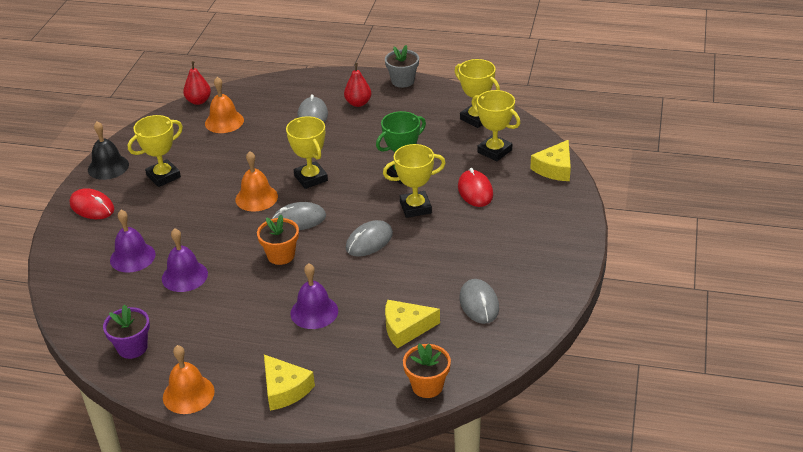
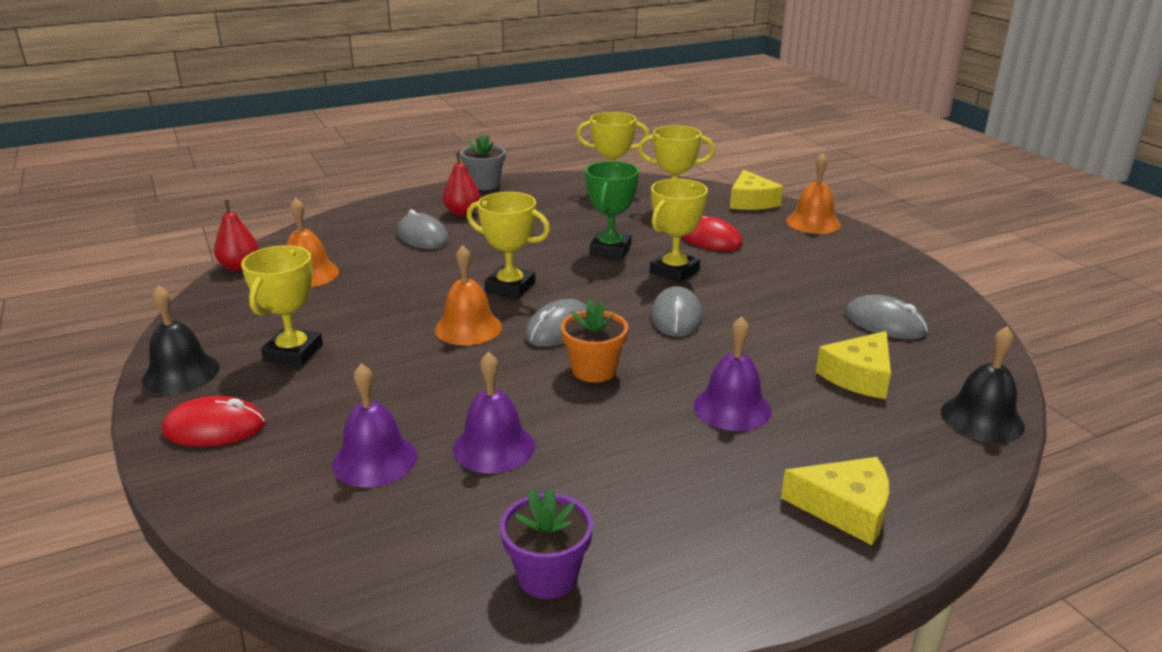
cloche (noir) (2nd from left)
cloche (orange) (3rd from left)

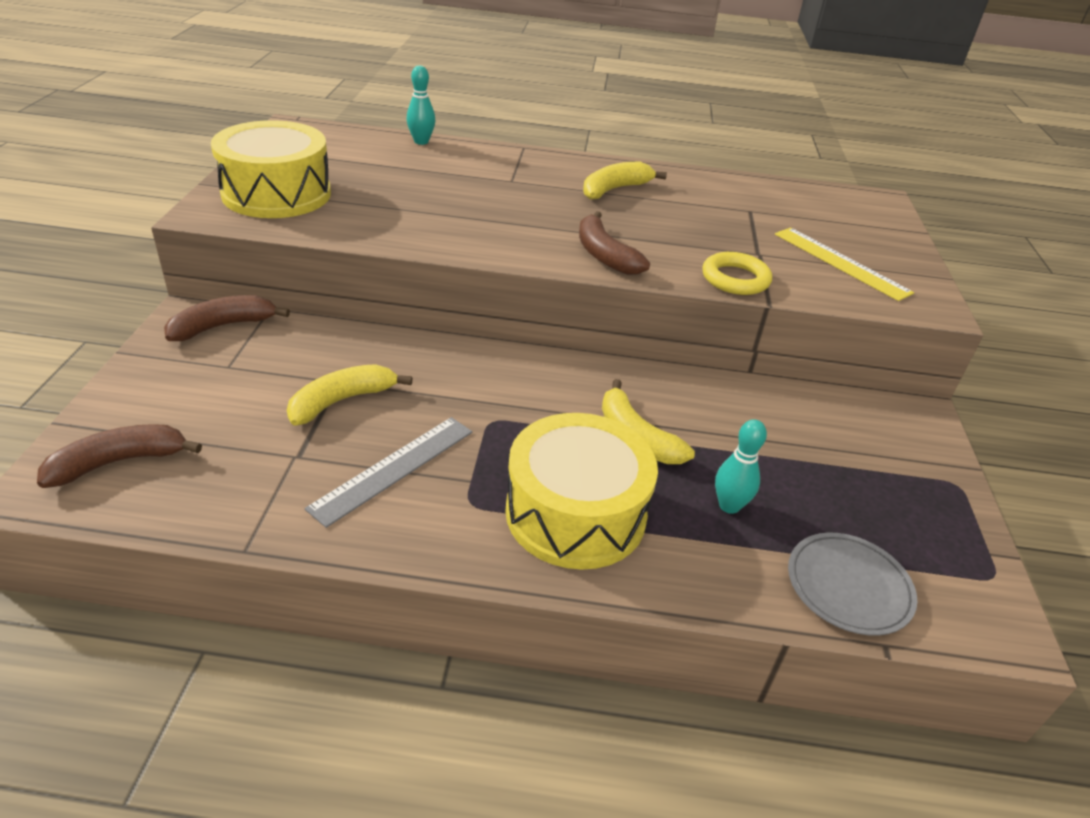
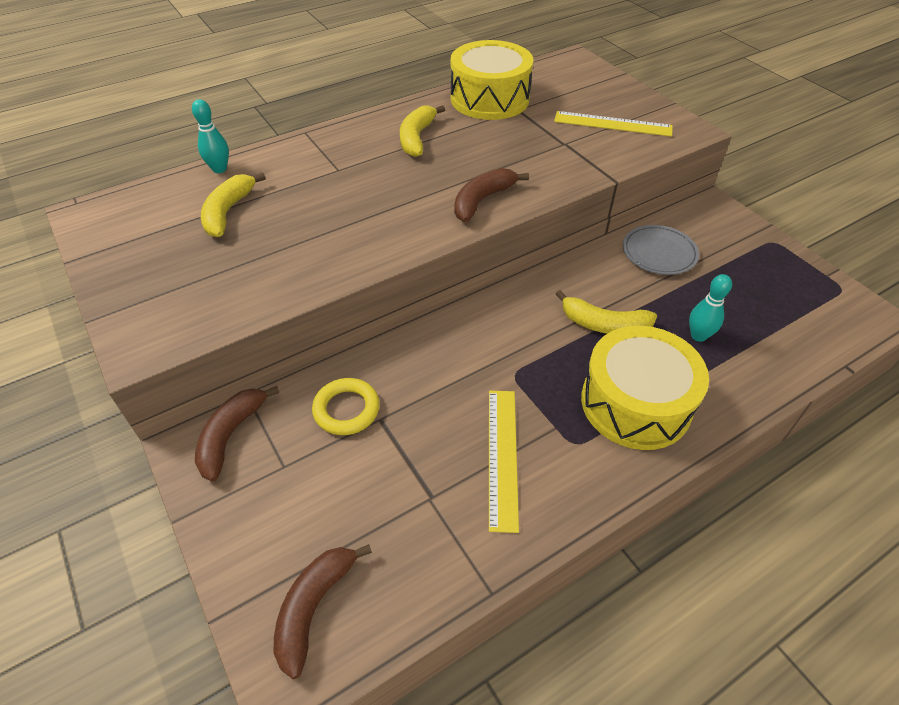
tambour (jaune) (1st from left)
banane (marron) (3rd from left)
anneau (jaune)
banane (jaune) (1st from left)
règle (jaune) (1st from left)
assiette (gris)

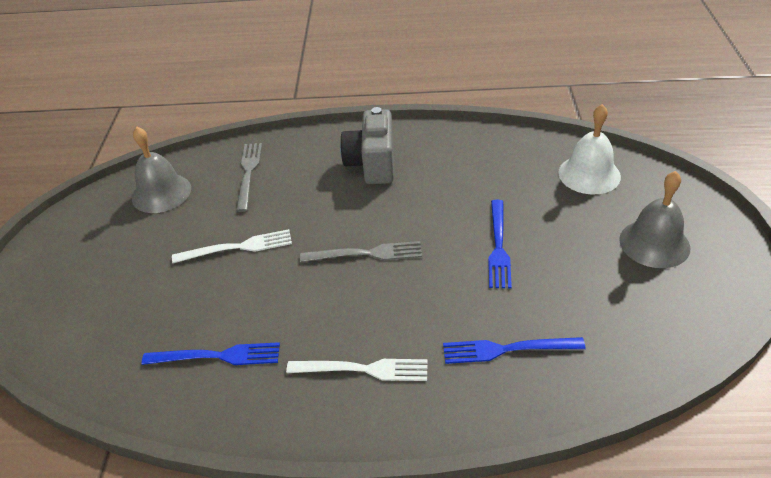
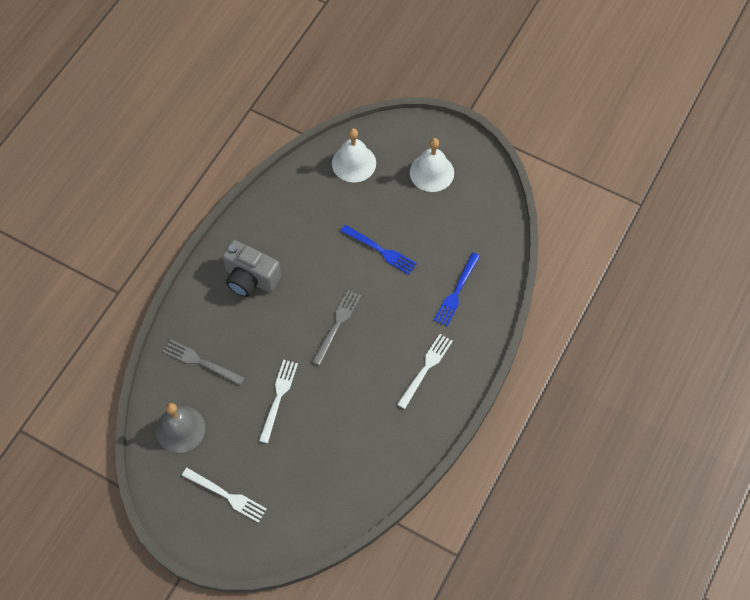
cloche (blanc) (2nd from left)
fourchette (bleu) (1st from left in the first image)
fourchette (blanc) (1st from left)

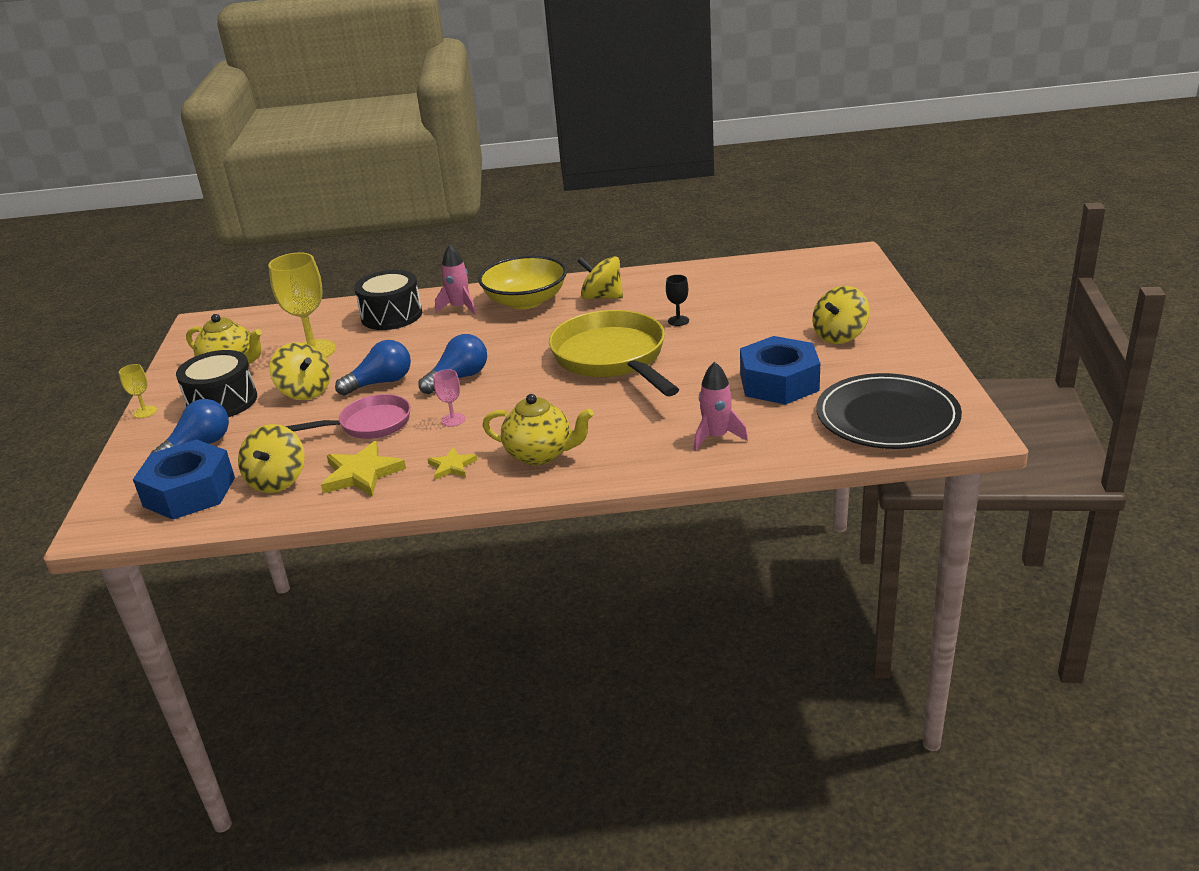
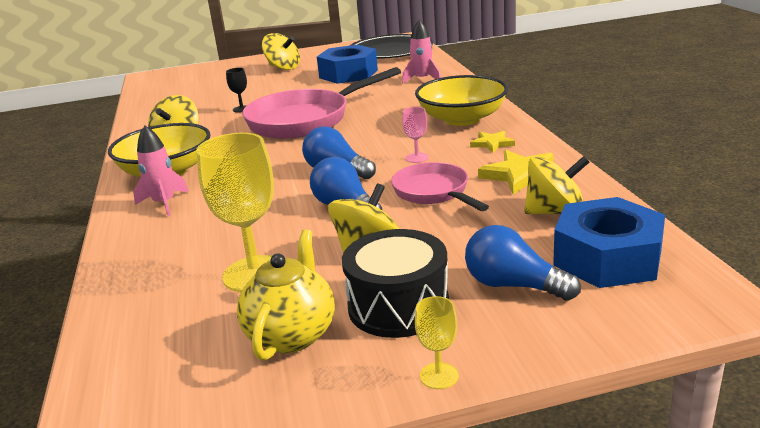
tambour (noir) (2nd from left in the first image)
poêle (rose) (1st from left)
bol (jaune) (2nd from left)

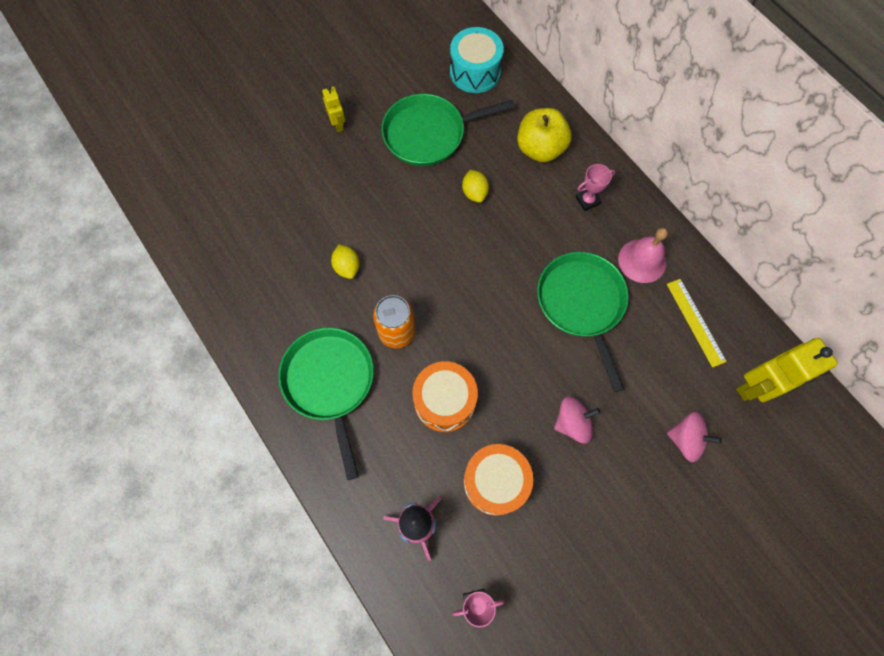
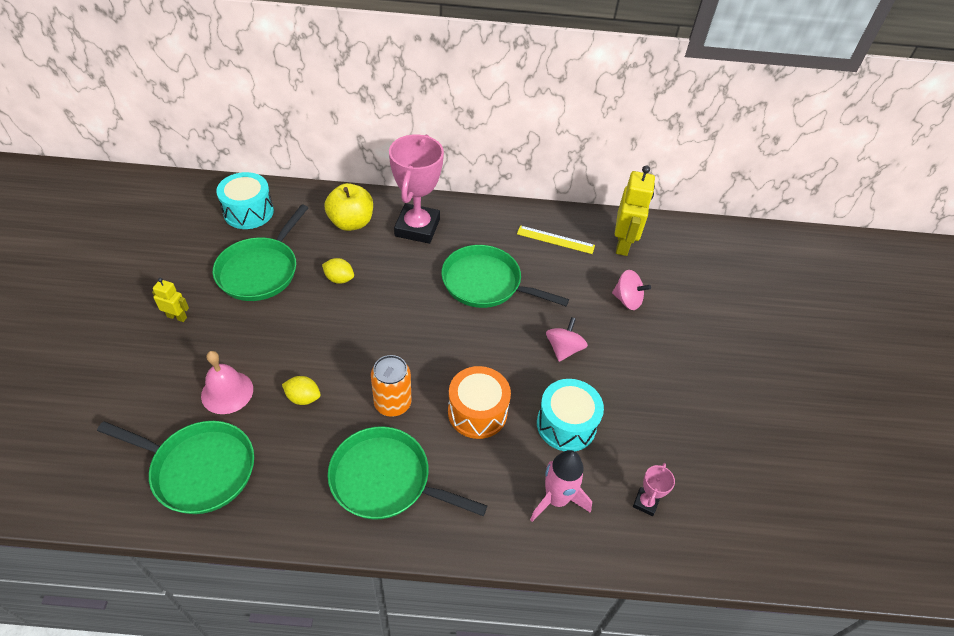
trophée (rose) (1st from left)
cloche (rose)
toupie (rose) (2nd from left)
tambour (turquoise) (2nd from left)
poêle (vert) (1st from left)

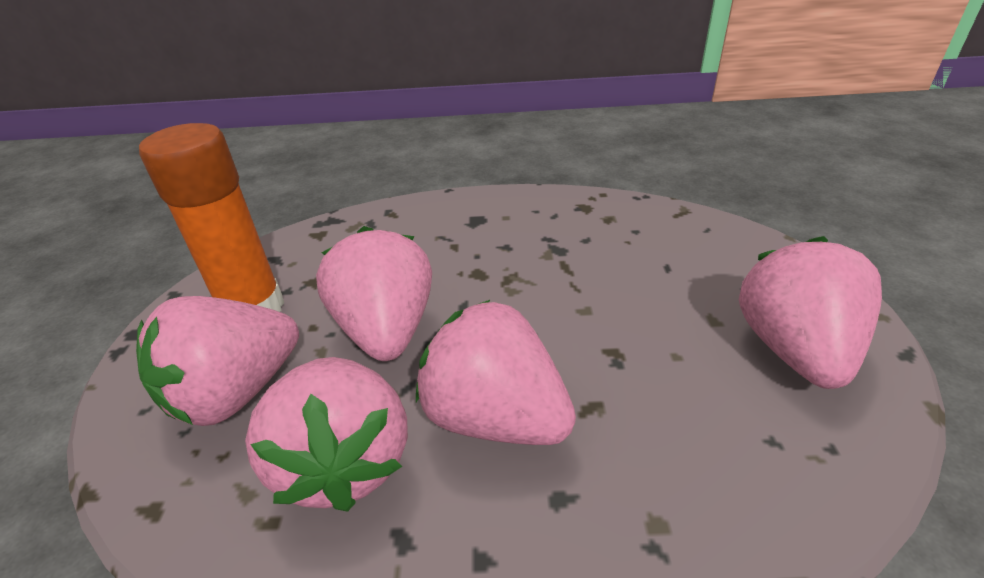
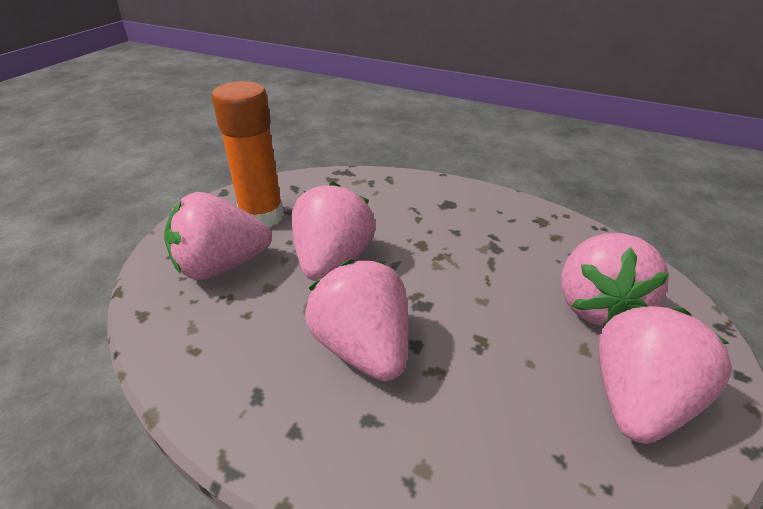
fraise (rose) (4th from left)

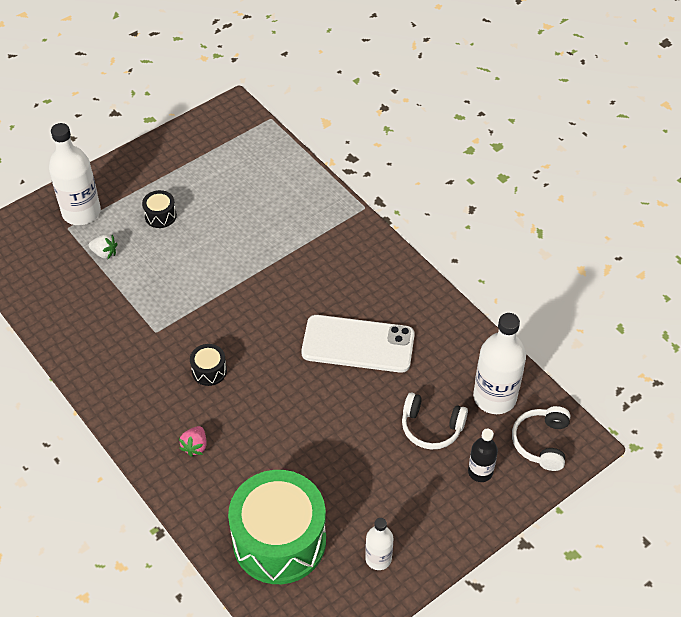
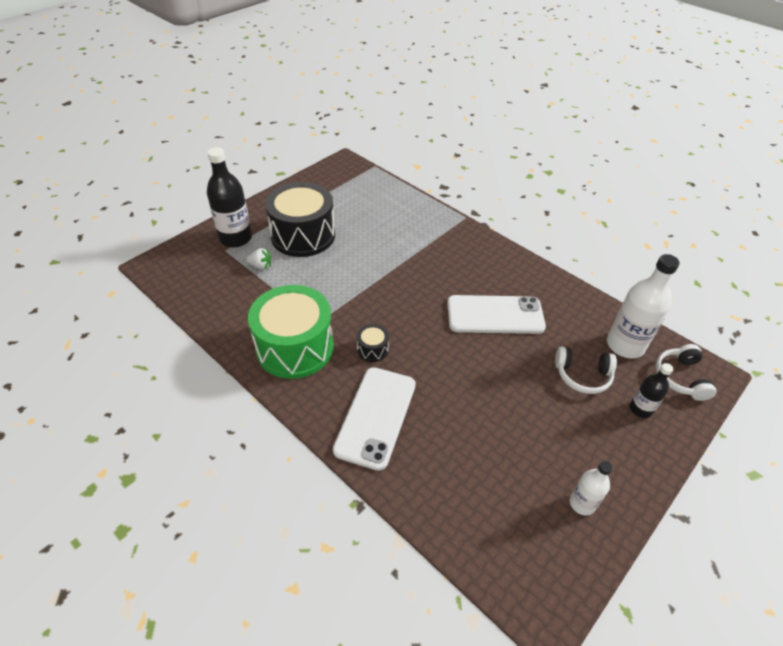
bouteille (noir) (1st from left)
tambour (noir) (1st from left)
téléphone (blanc) (1st from left)
tambour (vert)

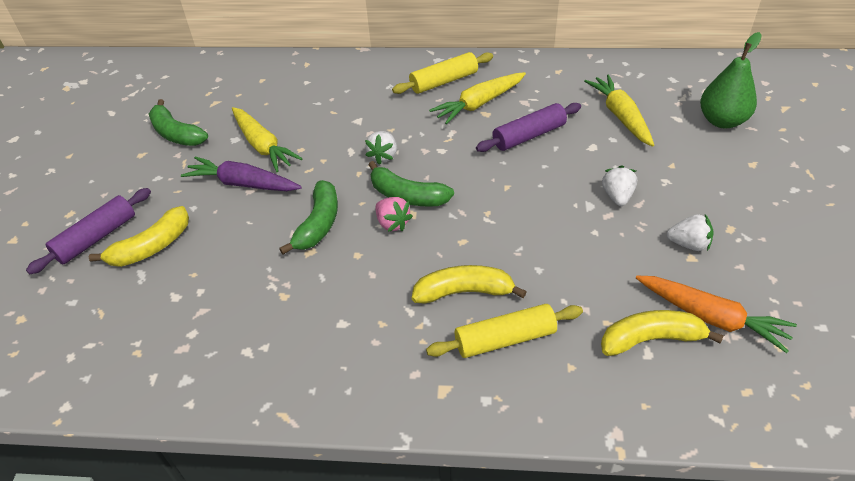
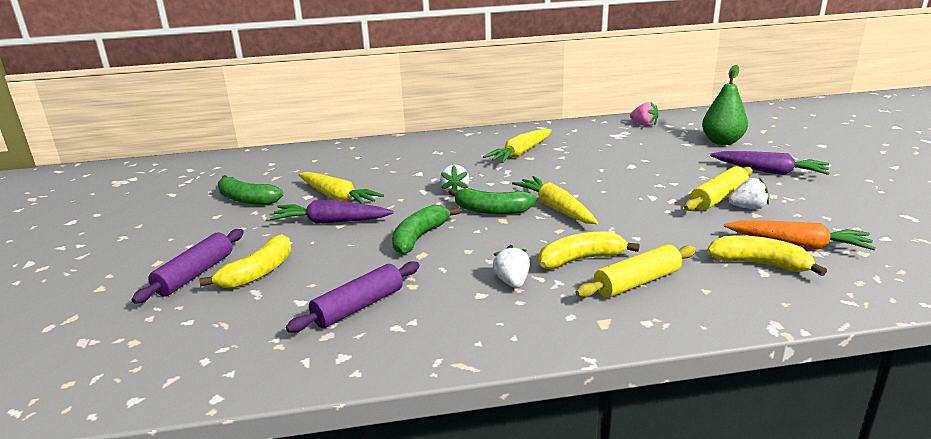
rouleau à pâtisserie (jaune) (2nd from left)
carotte (jaune) (3rd from left)
rouleau à pâtisserie (violet) (2nd from left)
fraise (blanc) (2nd from left)
banane (vert) (2nd from left)
fraise (rose)
banane (jaune) (3rd from left)
carotte (violet) (2nd from left)

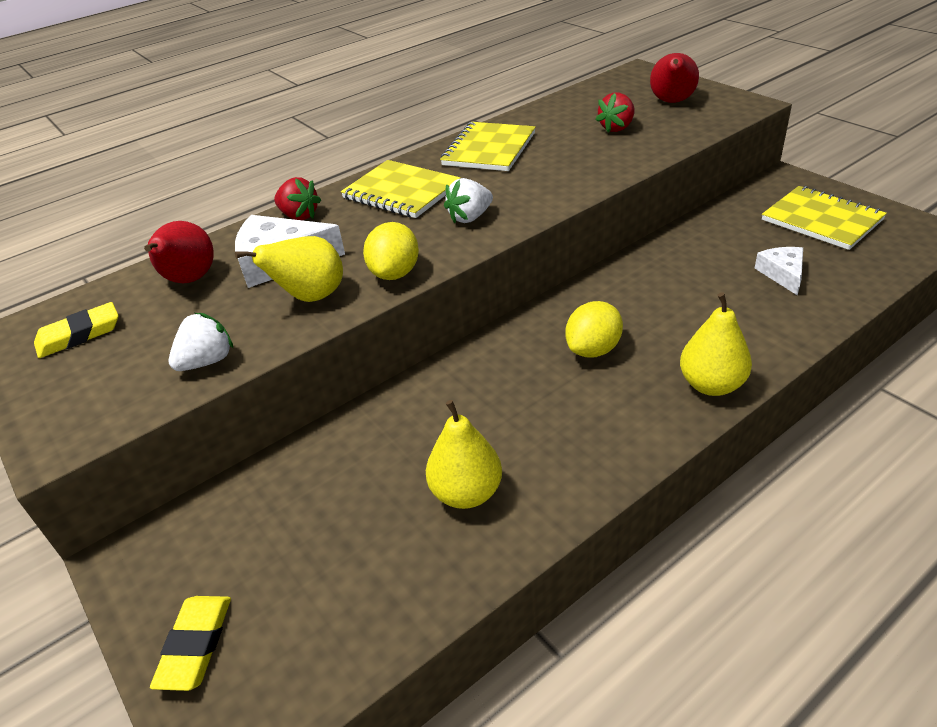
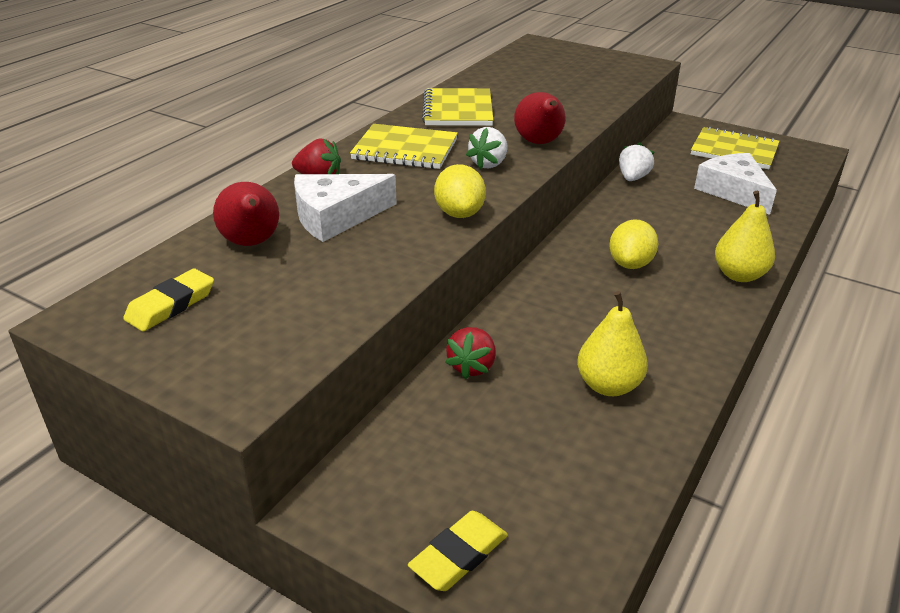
poire (rouge) (2nd from left)
fraise (rouge) (2nd from left)
poire (jaune) (1st from left in the first image)
fromage (blanc) (2nd from left)
fraise (blanc) (2nd from left)
gomme (jaune) (2nd from left)

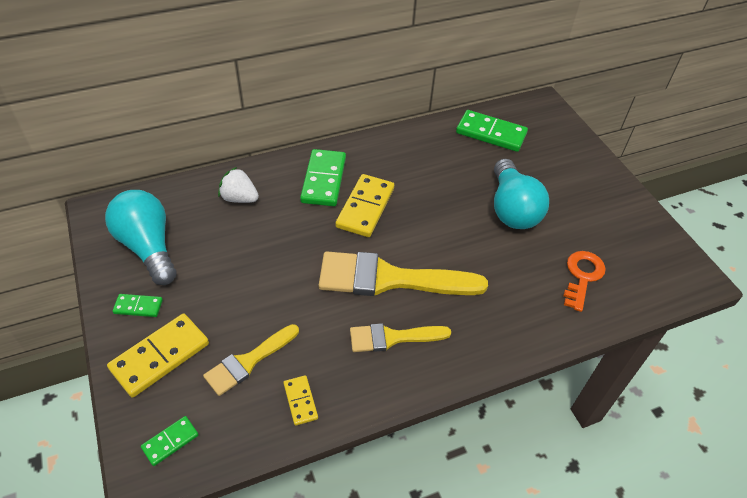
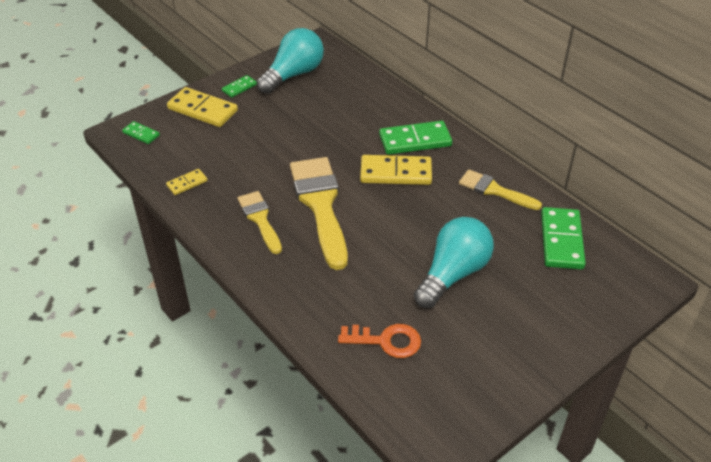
ampoule (turquoise) (2nd from left)
fraise (blanc)
domino (vert) (2nd from left)
pinceau (jaune) (3rd from left)

